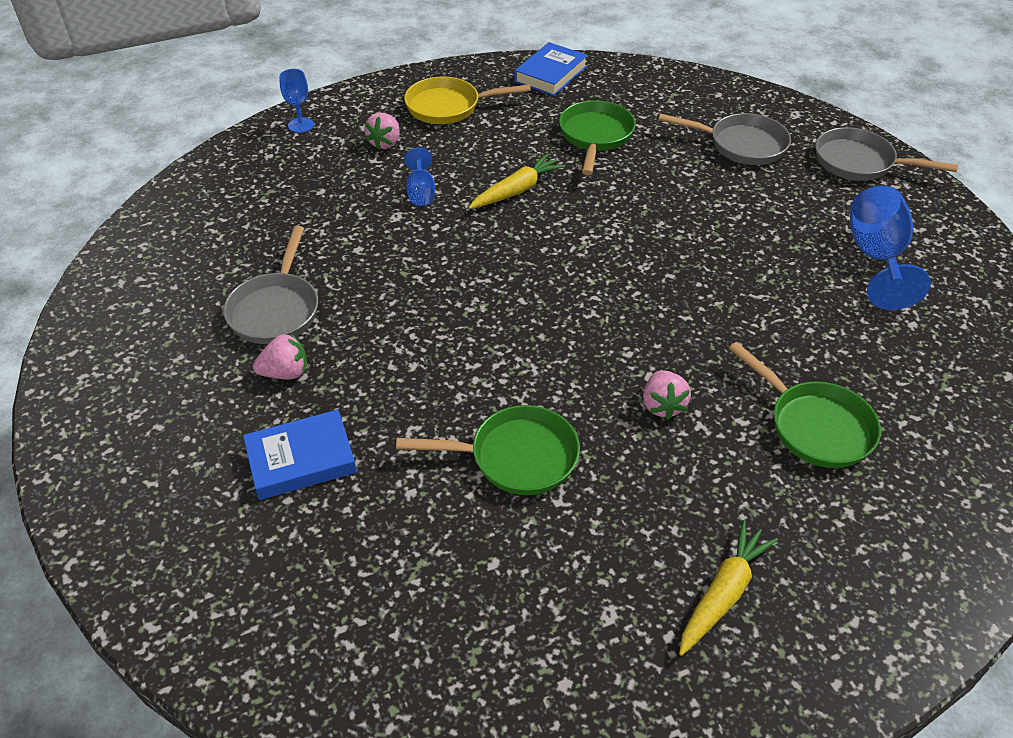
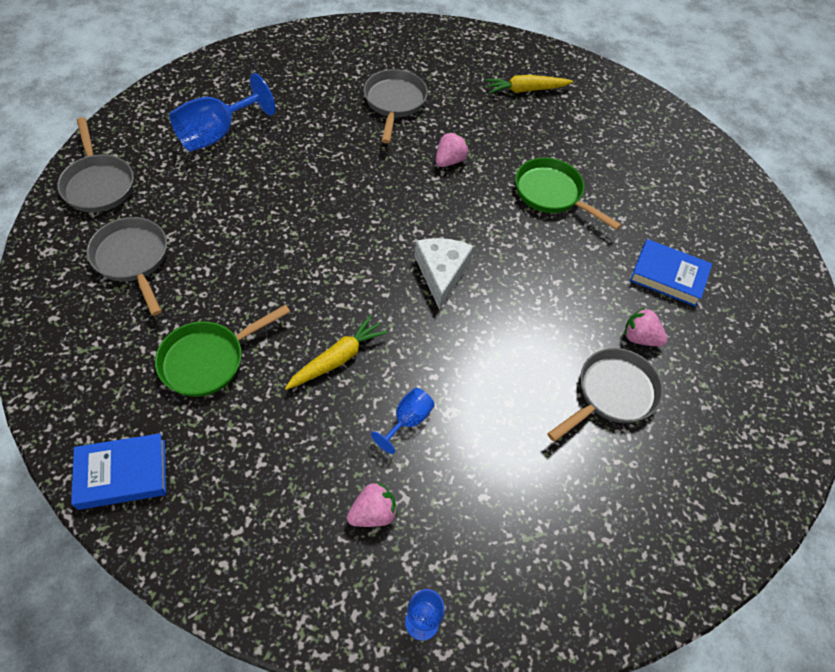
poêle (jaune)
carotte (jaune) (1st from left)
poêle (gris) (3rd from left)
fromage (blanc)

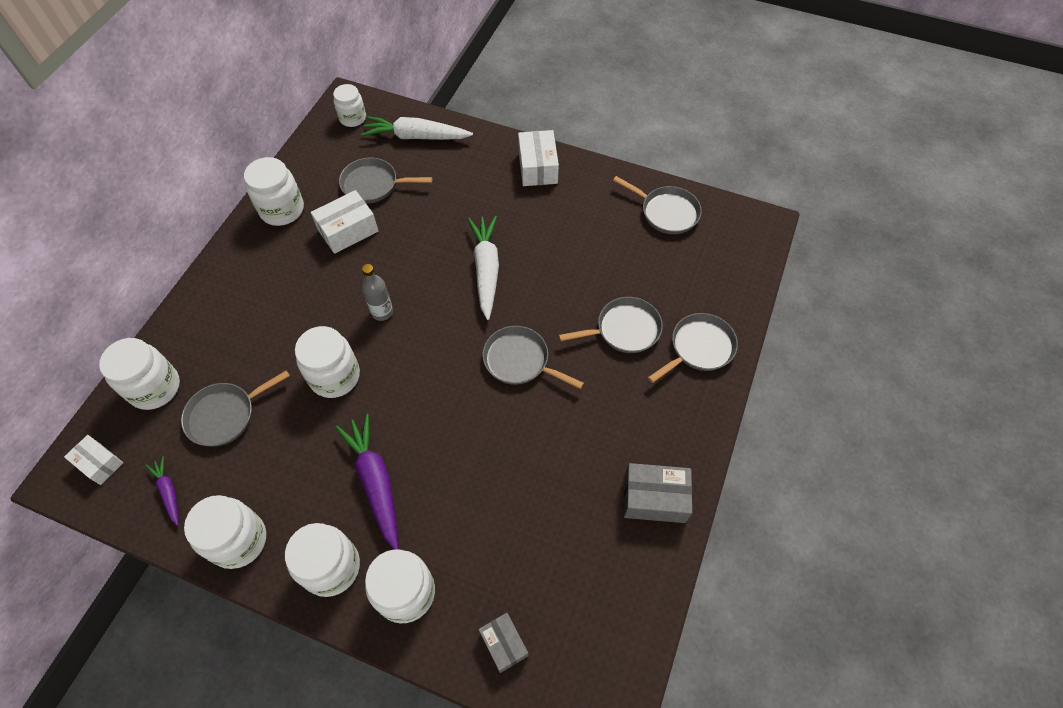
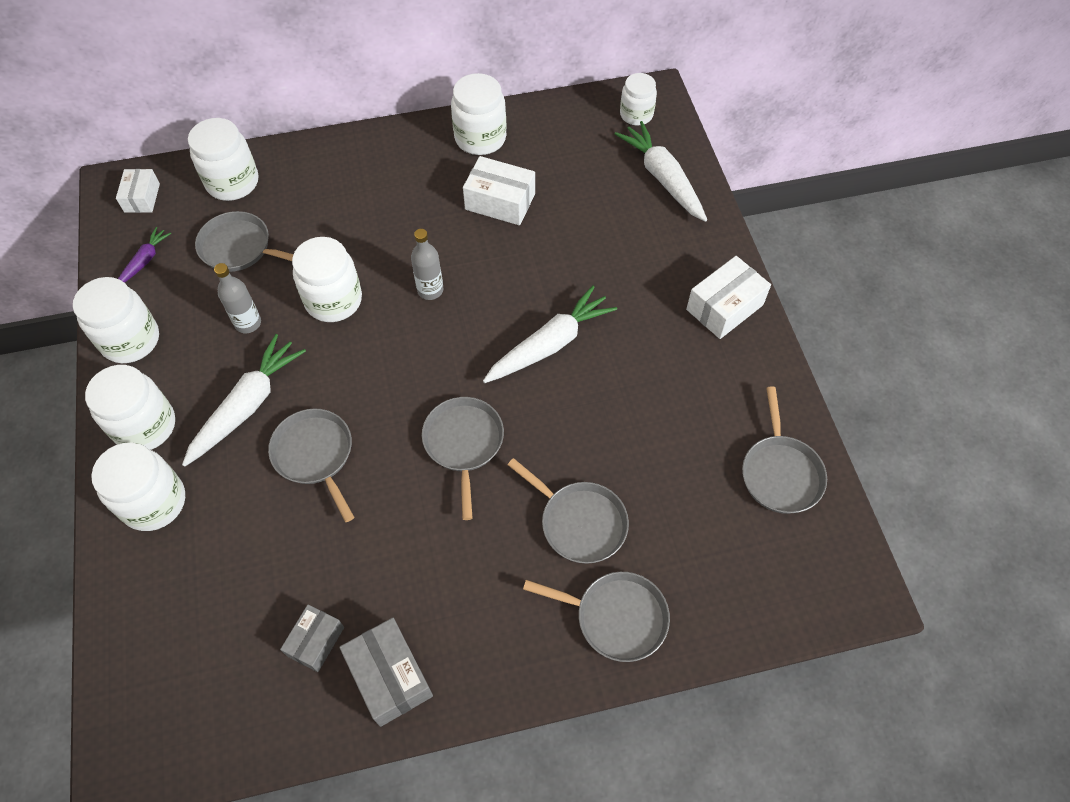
poêle (gris) (2nd from left)
carotte (blanc) (1st from left)
boîte (gris) (1st from left)
bouteille (gris) (1st from left)

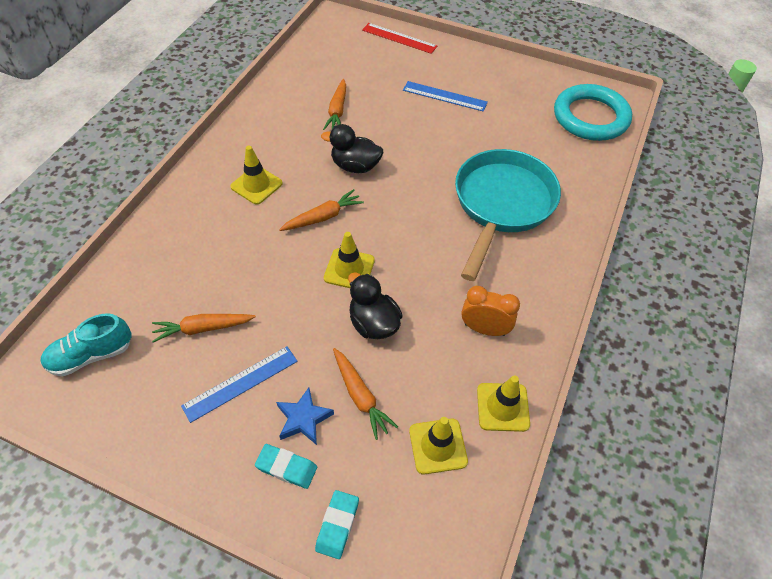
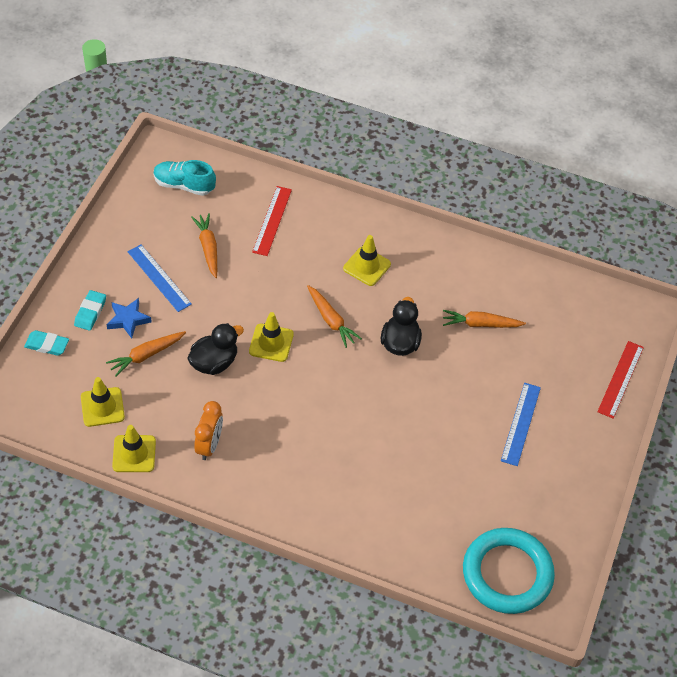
poêle (turquoise)
chaussure (turquoise)
règle (rouge) (1st from left)

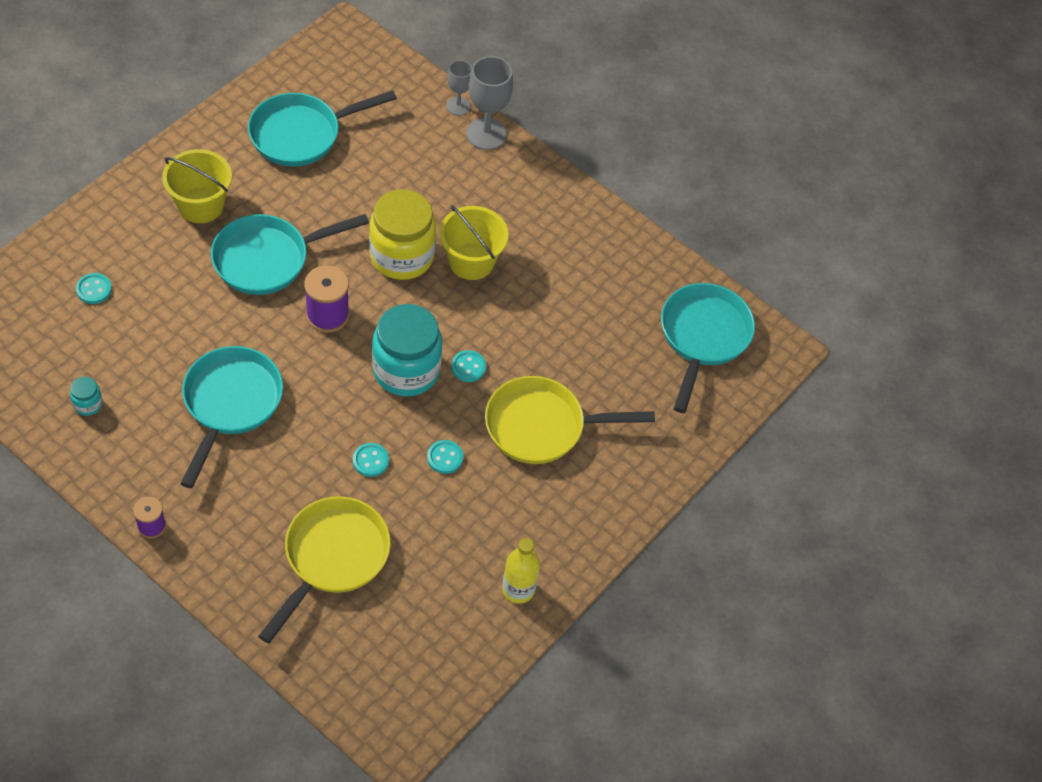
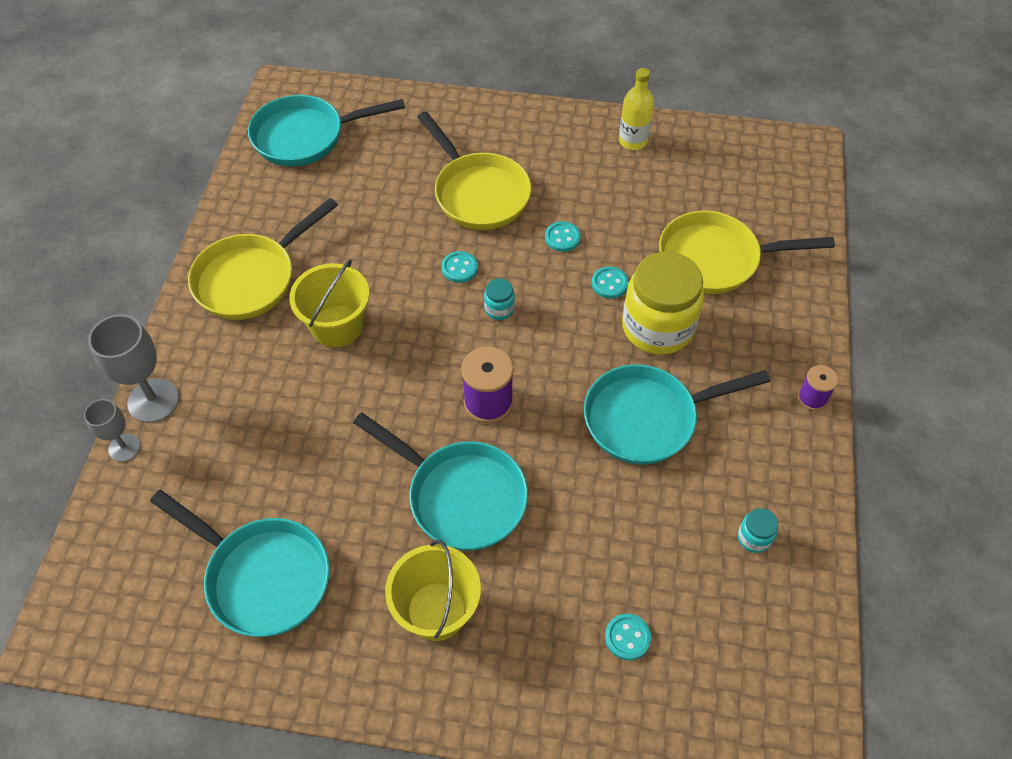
bocal (jaune)
bocal (turquoise) (1st from left)
poêle (jaune) (1st from left)

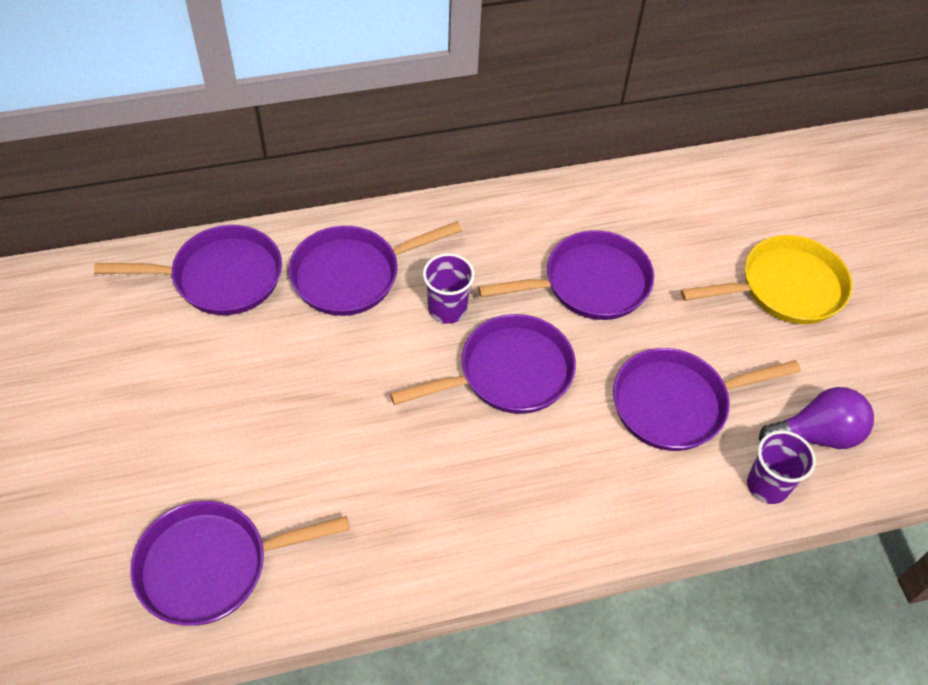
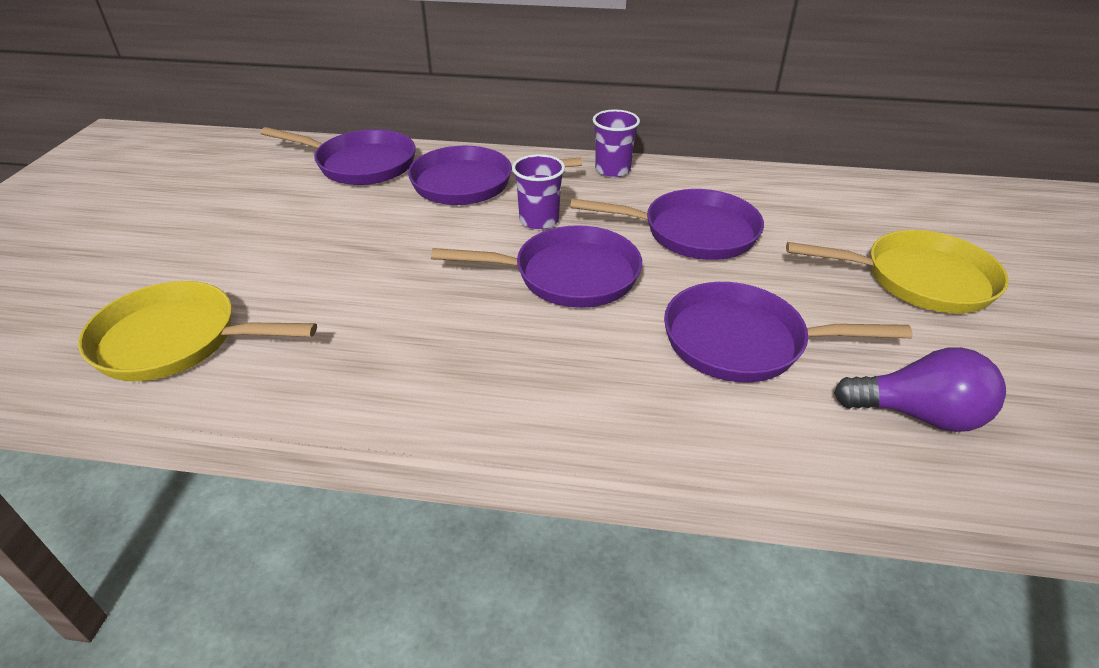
gobelet (violet) (2nd from left)
poêle (jaune) (1st from left)

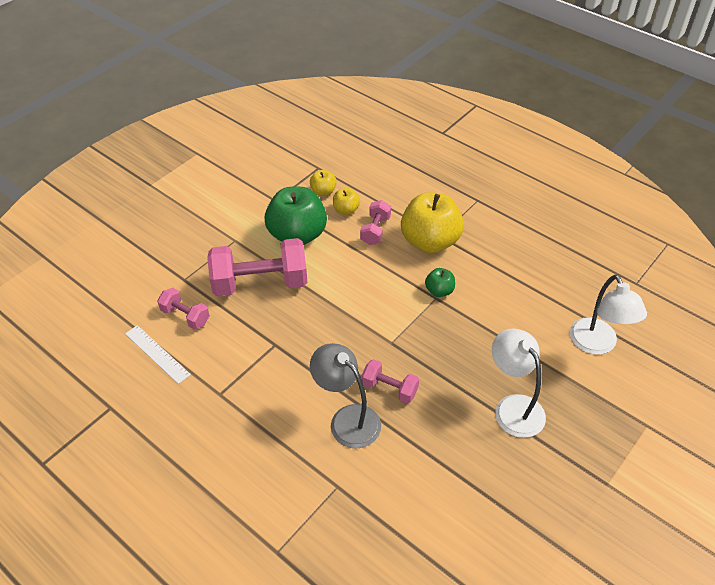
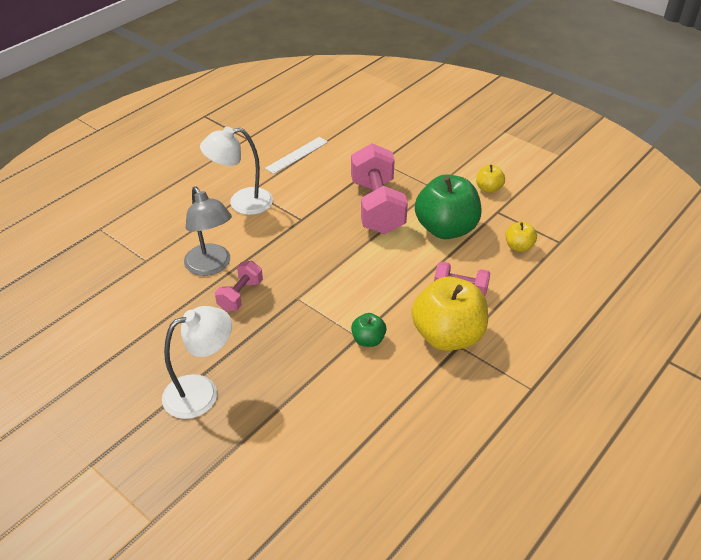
pomme (jaune) (2nd from left)
lampe (blanc) (2nd from left)
haltère (rose) (1st from left in the first image)
lampe (gris)

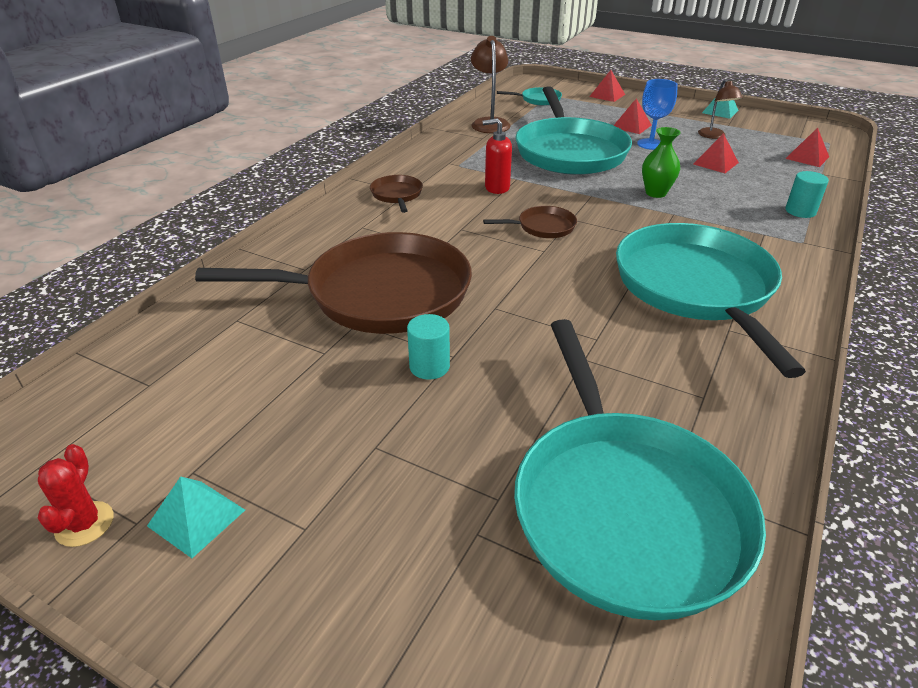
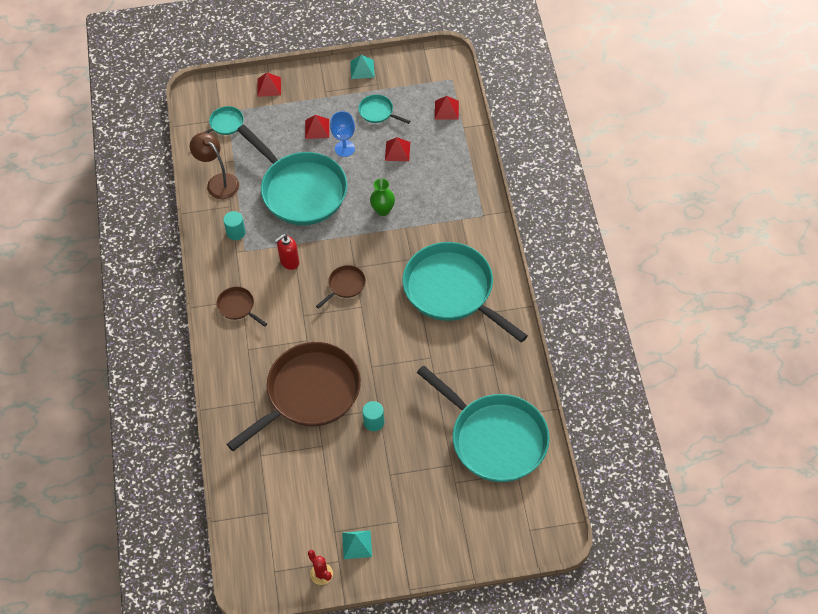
poêle (turquoise) (3rd from left)
cylindre (turquoise) (1st from left)

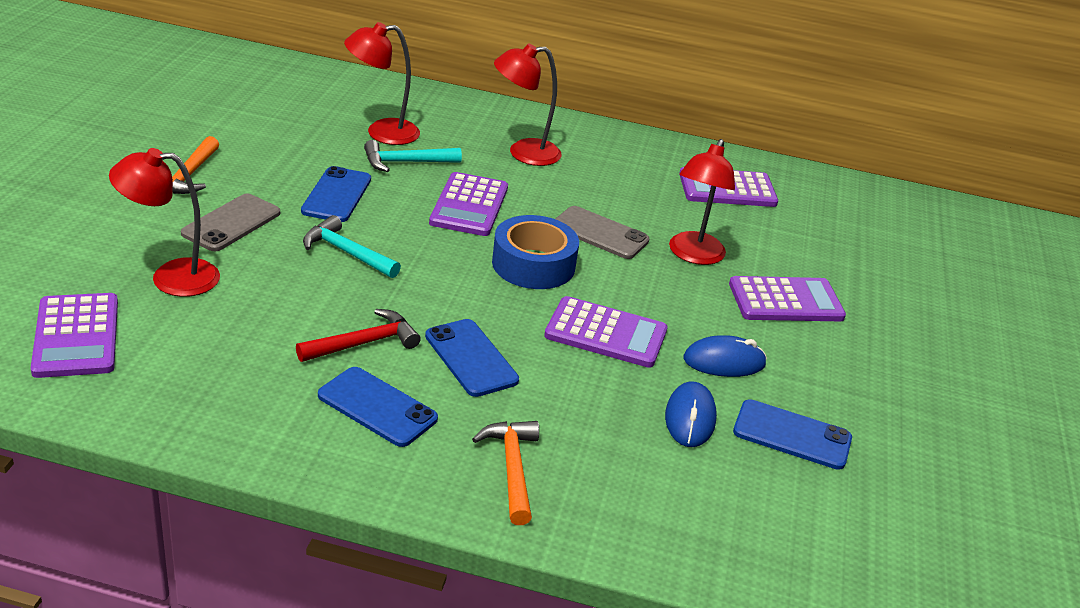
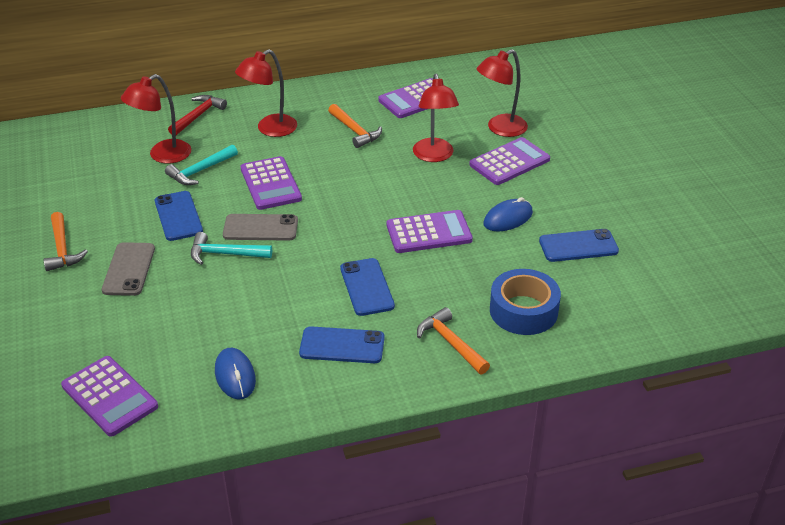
lampe (rouge) (4th from left)
téléphone (gris) (2nd from left)
ruban adhésif (bleu)
marteau (rouge)
téléphone (bleu) (3rd from left)
souris (bleu) (1st from left)
marteau (orange) (2nd from left)

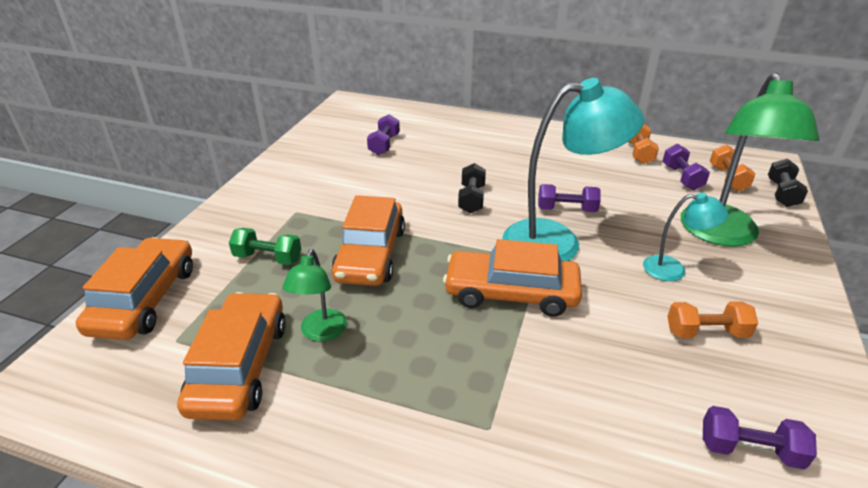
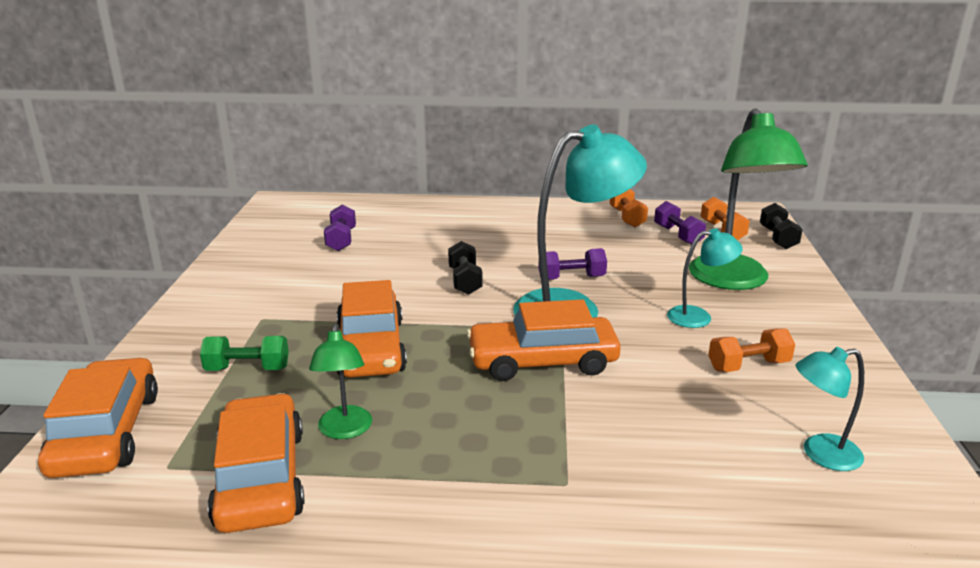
lampe (turquoise) (3rd from left)

